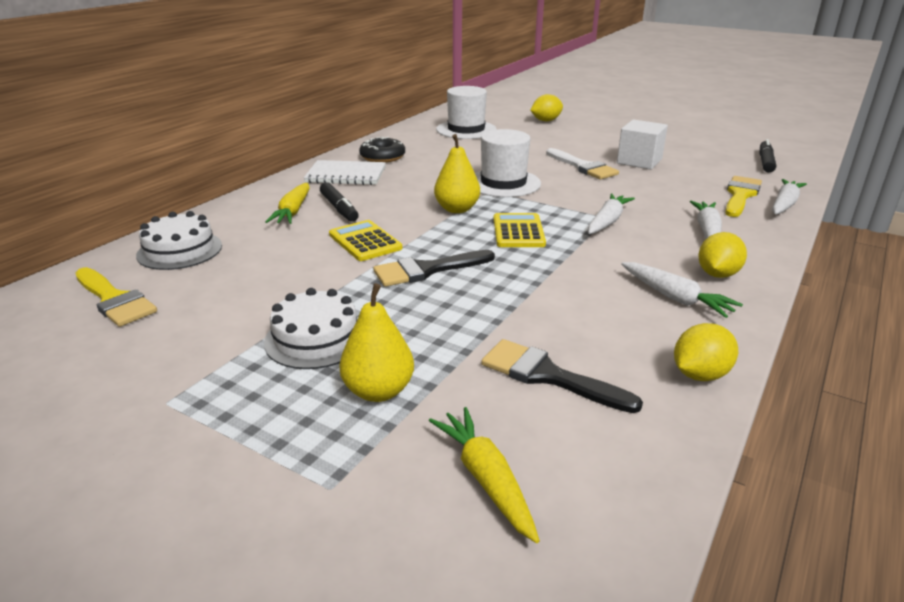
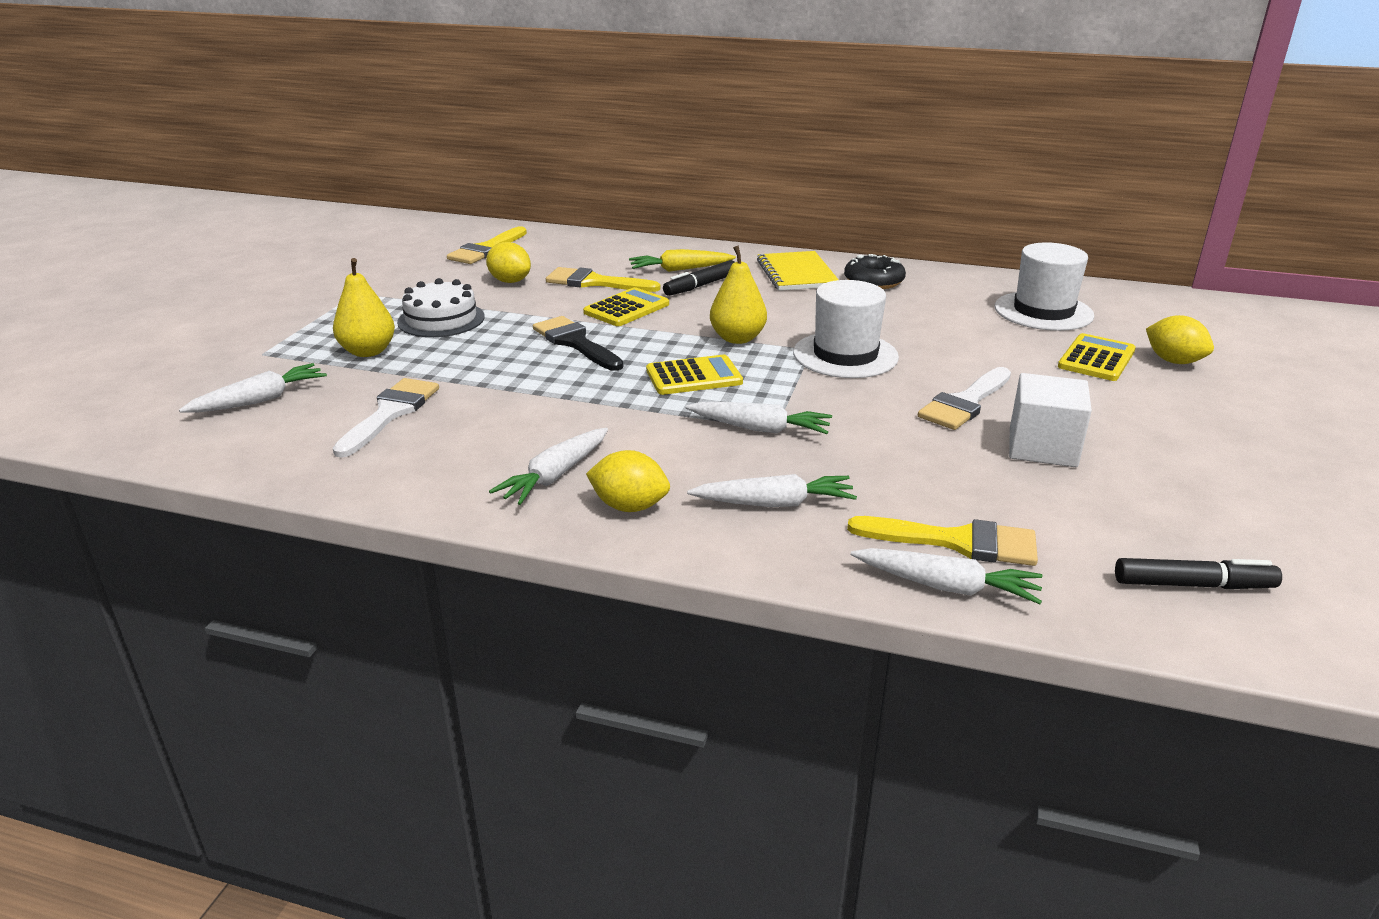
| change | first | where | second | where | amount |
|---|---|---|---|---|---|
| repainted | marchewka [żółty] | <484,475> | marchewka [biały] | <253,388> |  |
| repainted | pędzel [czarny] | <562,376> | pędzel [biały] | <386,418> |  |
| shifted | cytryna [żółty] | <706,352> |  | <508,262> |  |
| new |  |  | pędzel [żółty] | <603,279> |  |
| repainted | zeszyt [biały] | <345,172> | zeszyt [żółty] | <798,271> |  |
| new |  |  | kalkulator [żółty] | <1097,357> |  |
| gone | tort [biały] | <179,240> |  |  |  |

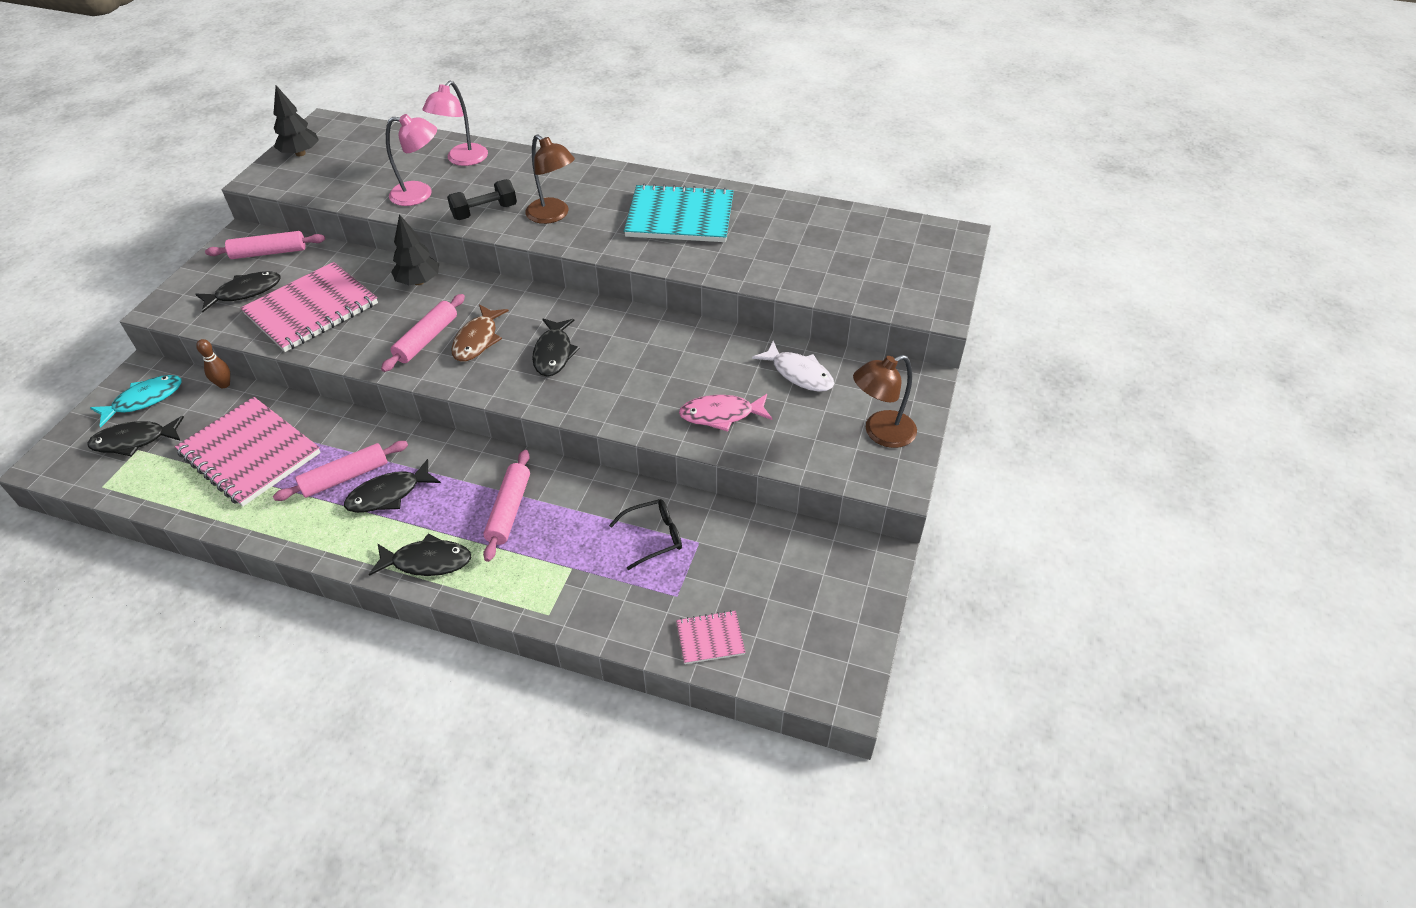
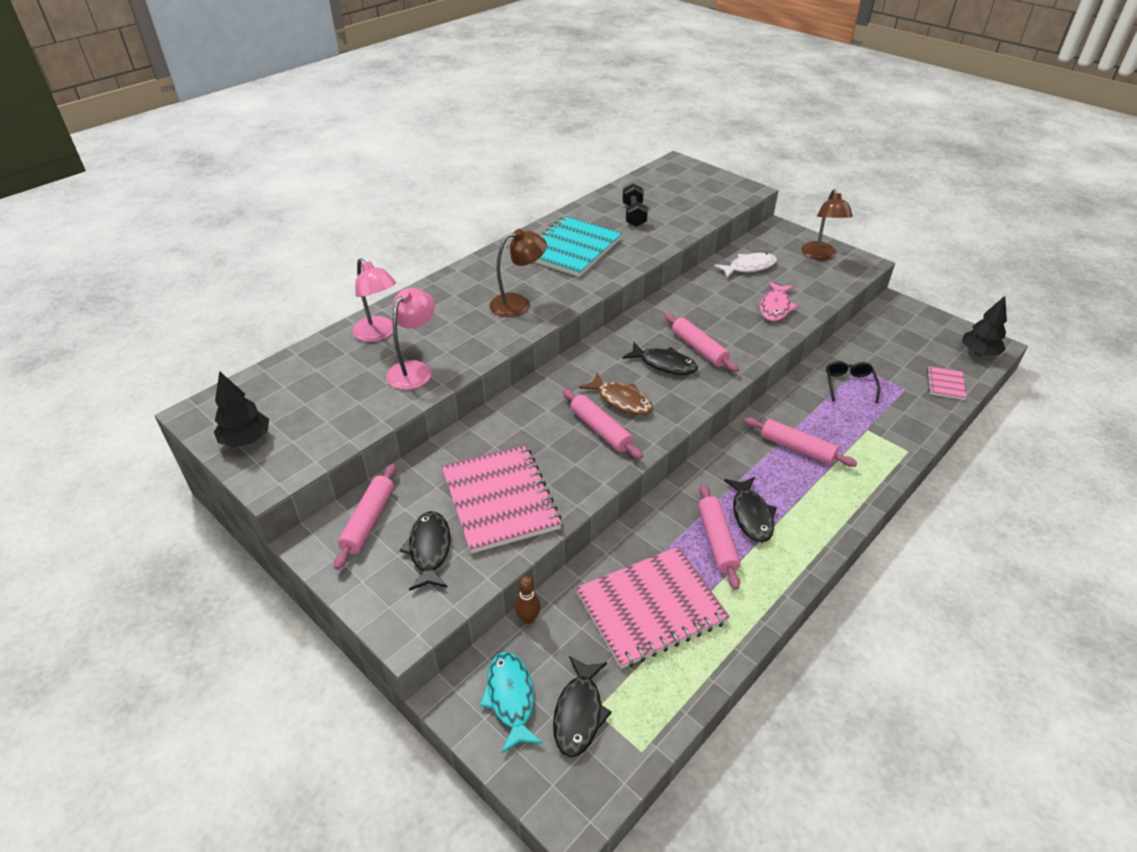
| change | first | where | second | where | amount |
|---|---|---|---|---|---|
| shifted | hantel [czarny] | <482,199> |  | <635,205> |  |
| new |  |  | wałek do ciasta [różowy] | <702,343> |  |
| shifted | drzewko [czarny] | <415,249> |  | <984,326> |  |
| gone | ryba [czarny] | <420,555> |  |  |  |

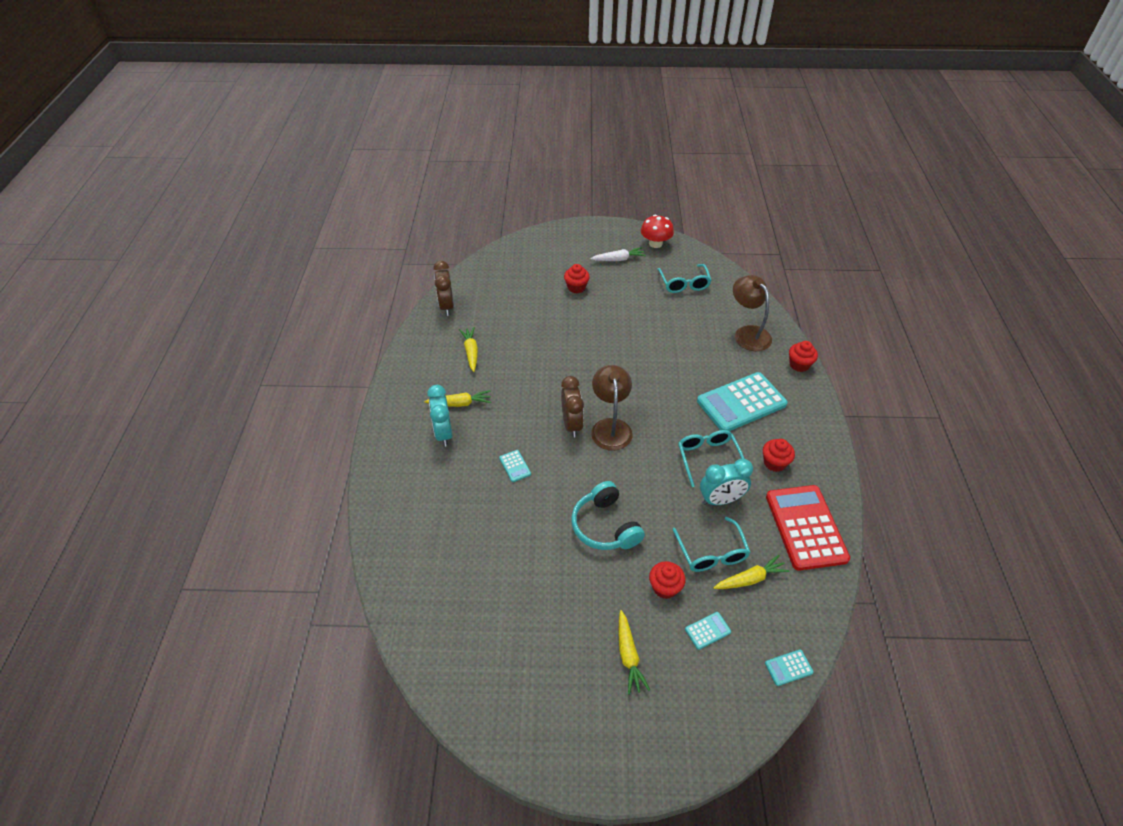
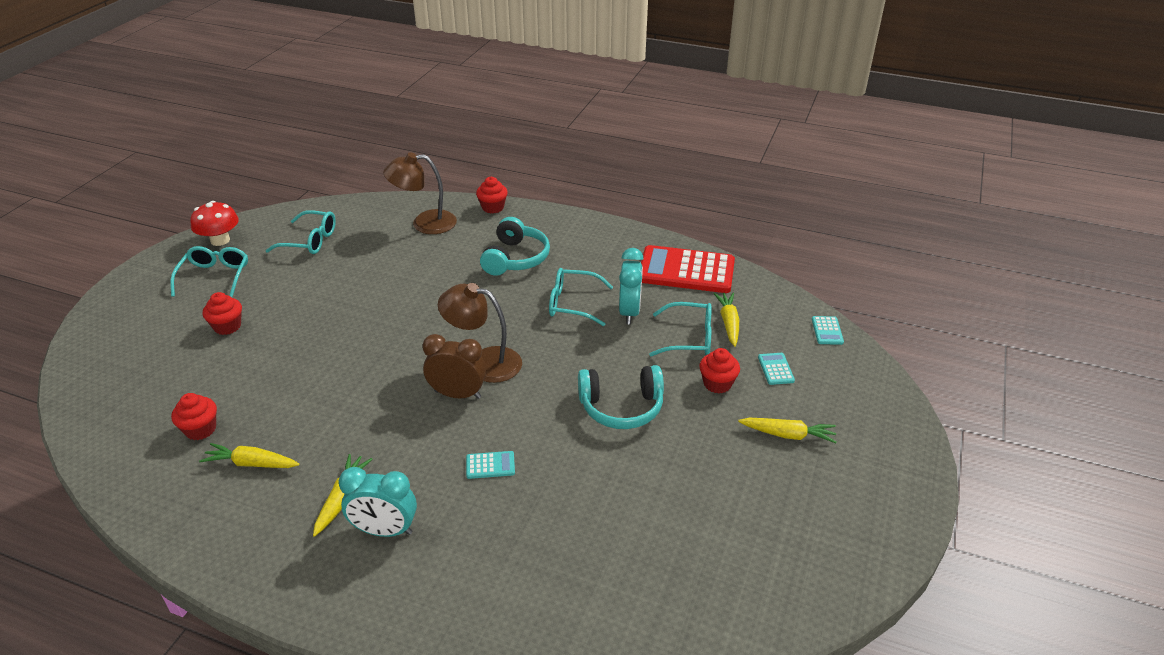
| change | first | where | second | where | amount |
|---|---|---|---|---|---|
| swapped | marchewka [biały] | <618,254> | okulary [turkusowy] | <209,271> |  |
| shifted | muffinka [czerwony] | <779,455> |  | <194,416> |  |
| swapped | kalkulator [turkusowy] | <742,401> | słuchawki [turkusowy] | <515,246> |  |
| gone | budzik [brązowy] | <443,288> |  |  |  |

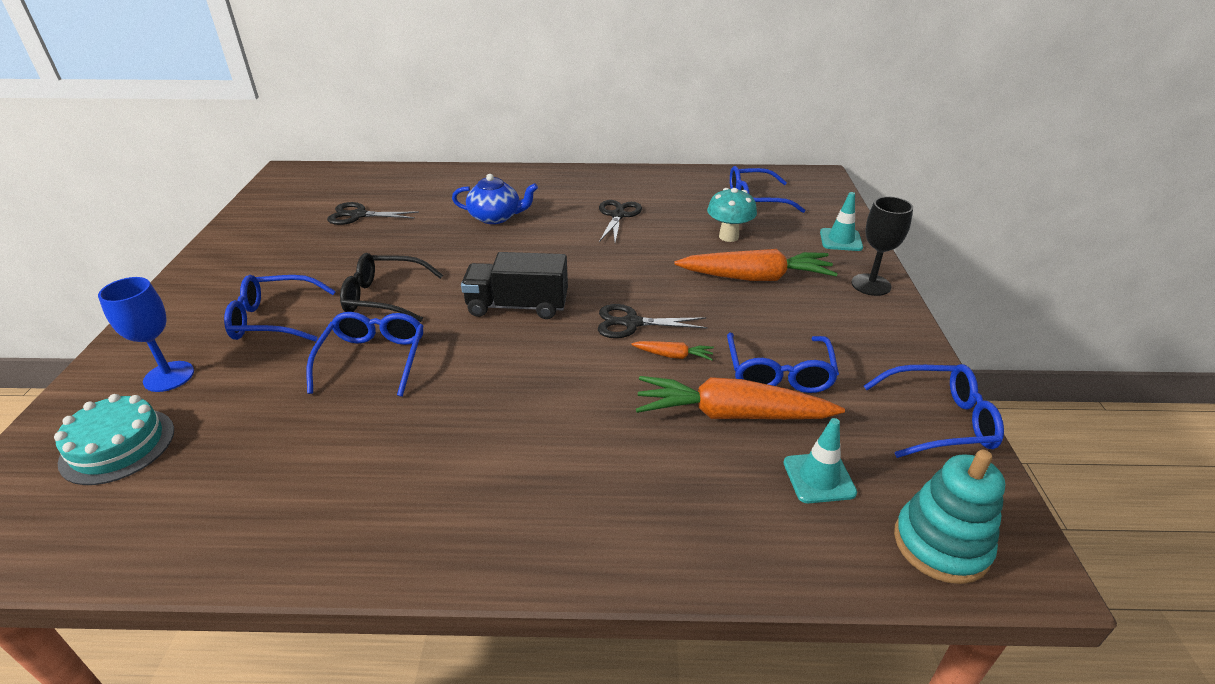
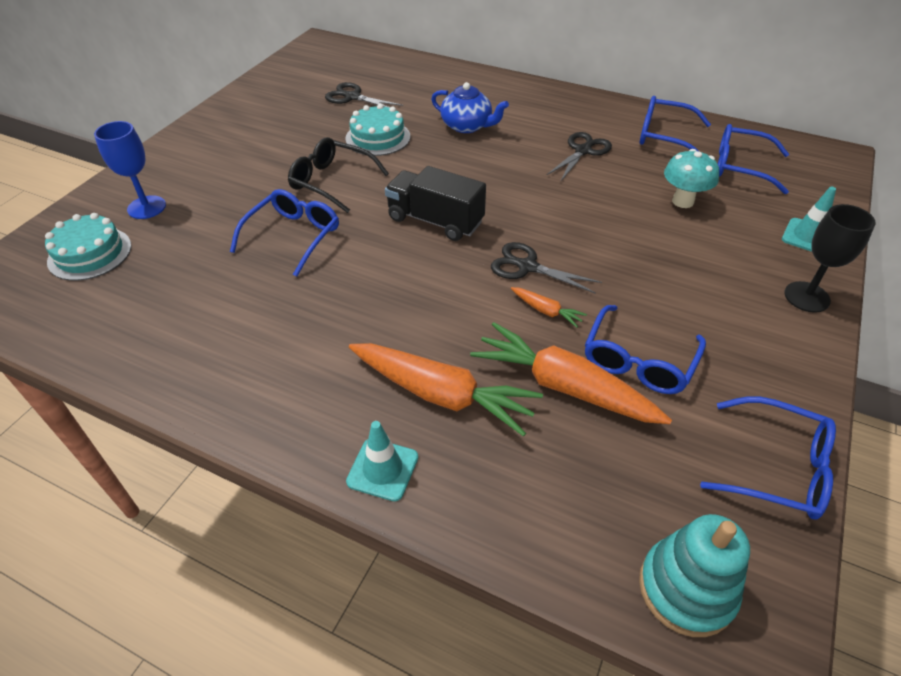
| change | first | where | second | where | amount |
|---|---|---|---|---|---|
| new |  |  | tort [turkusowy] | <378,130> |  |
| shifted | pachołek [turkusowy] | <820,460> |  | <382,461> |  |
| shifted | marchewka [pomarańczowy] | <756,265> |  | <446,390> |  |
| shifted | okulary [niebieski] | <280,308> |  | <675,124> |  |

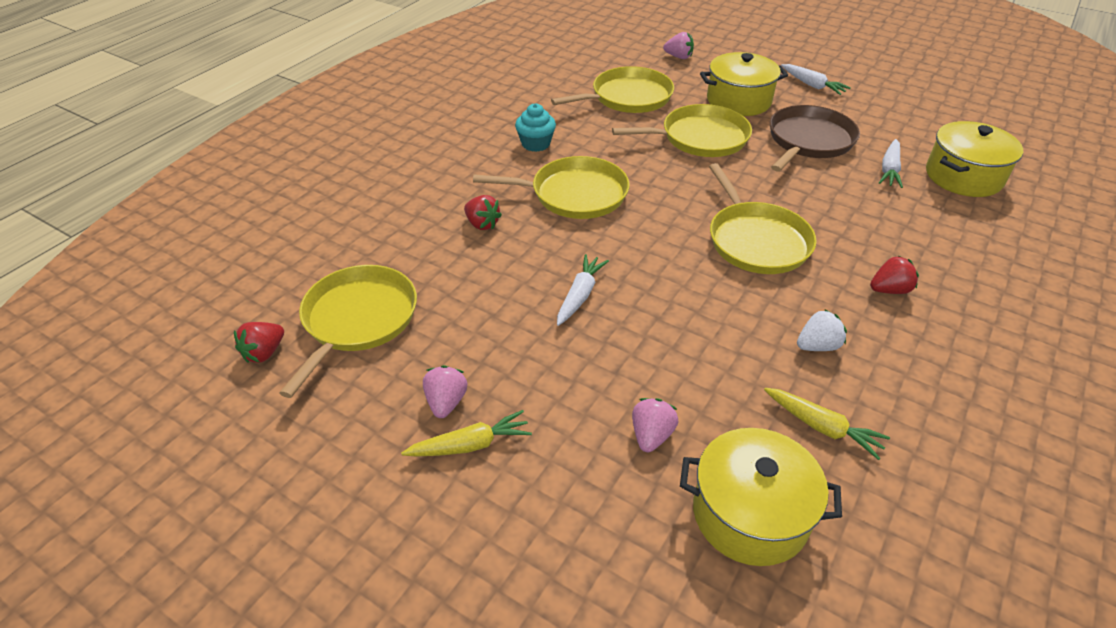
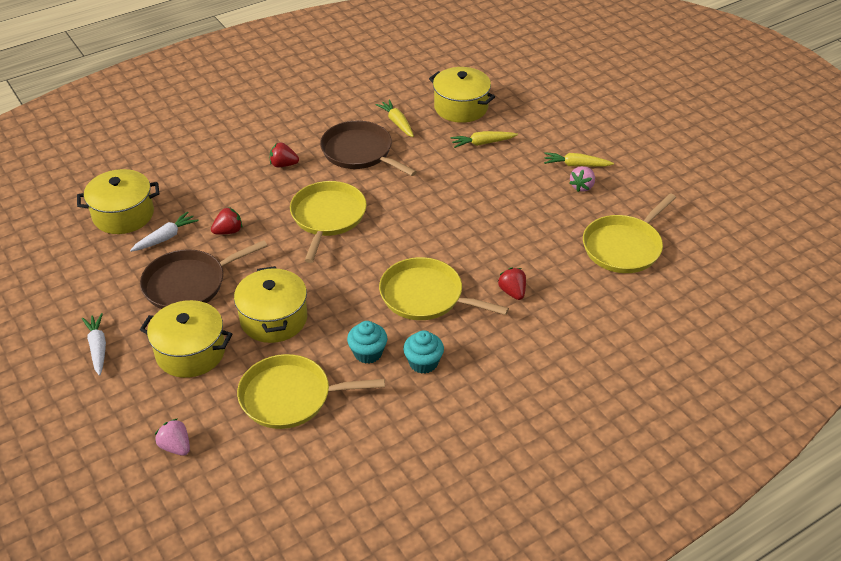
| change | first | where | second | where | amount |
|---|---|---|---|---|---|
| shifted | truskawka [czerwony] | <259,342> |  | <226,220> |  |
| swapped | patelnia [żółty] | <682,130> | garnek [żółty] | <270,304> |  |
| swapped | truskawka [biały] | <822,330> | patelnia [brązowy] | <368,148> |  |
| new |  |  | muffinka [turkusowy] | <367,342> |  |
| swapped | truskawka [różowy] | <655,425> | marchewka [żółty] | <484,139> |  |
| gone | marchewka [biały] | <583,290> |  |  |  |

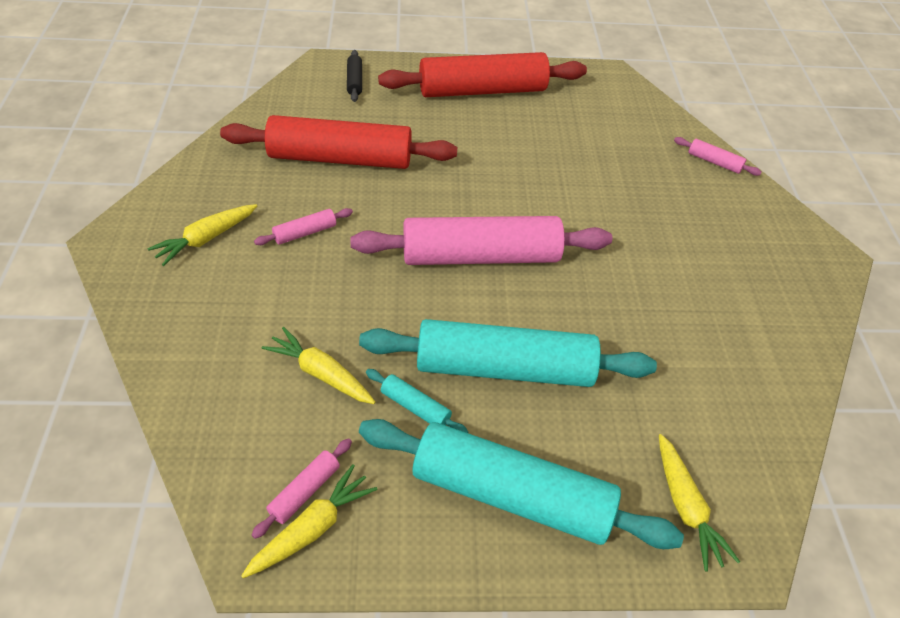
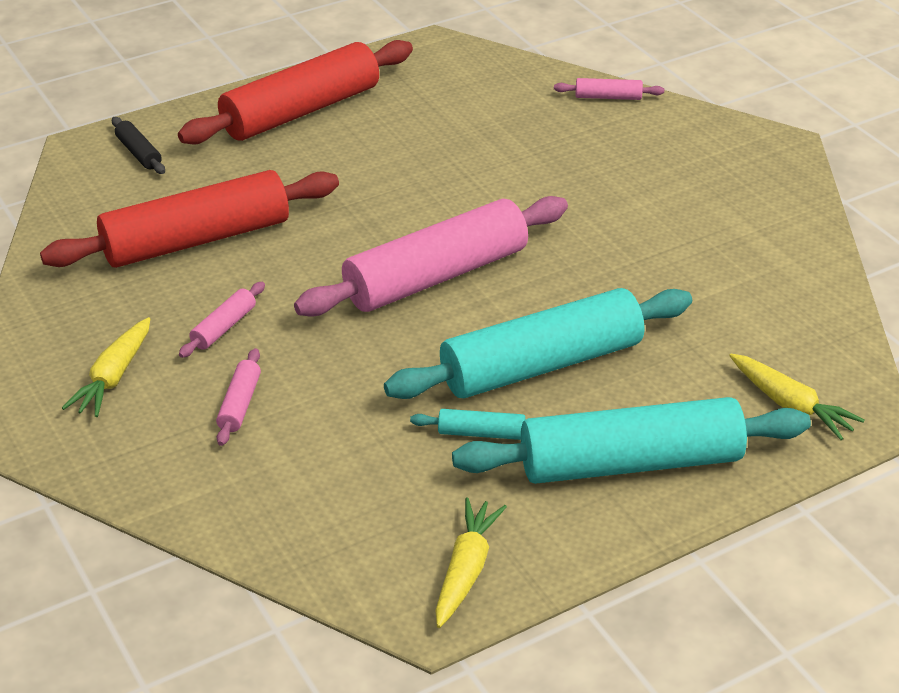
| change | first | where | second | where | amount |
|---|---|---|---|---|---|
| shifted | wałek do ciasta [różowy] | <302,488> |  | <238,397> |  |
| gone | marchewka [żółty] | <318,365> |  |  |  |

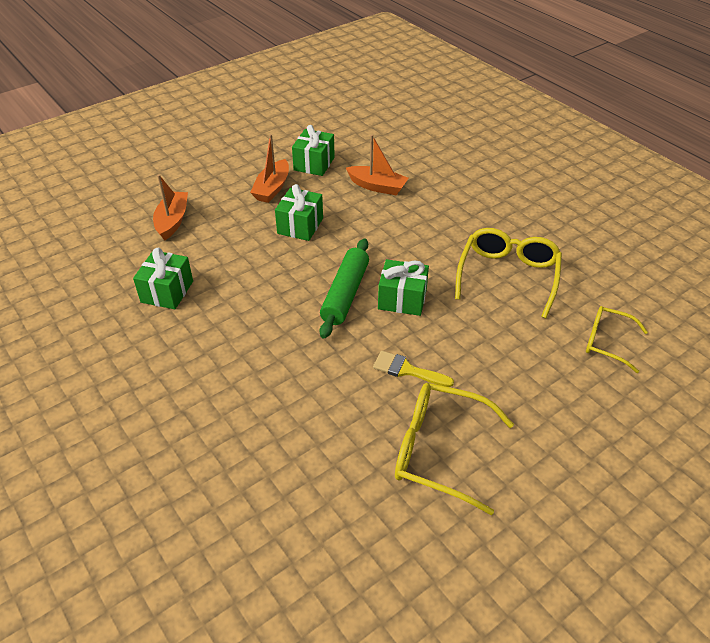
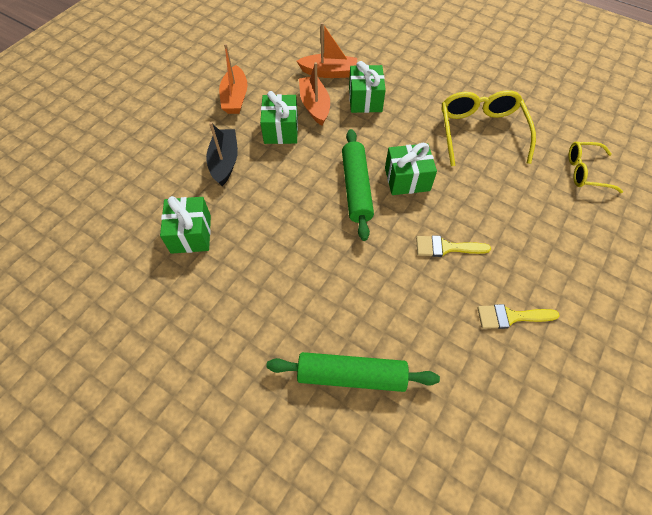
| change | first | where | second | where | amount |
|---|---|---|---|---|---|
| new |  |  | łódka [czarny] | <222,154> |  |
| new |  |  | wałek do ciasta [zielony] | <353,372> |  |
| shifted | łódka [pomarańczowy] | <170,208> |  | <314,94> |  |
| shifted | prezent [zielony] | <313,150> |  | <367,87> |  |
| swapped | okulary [żółty] | <454,449> | pędzel [żółty] | <518,316> |  |

